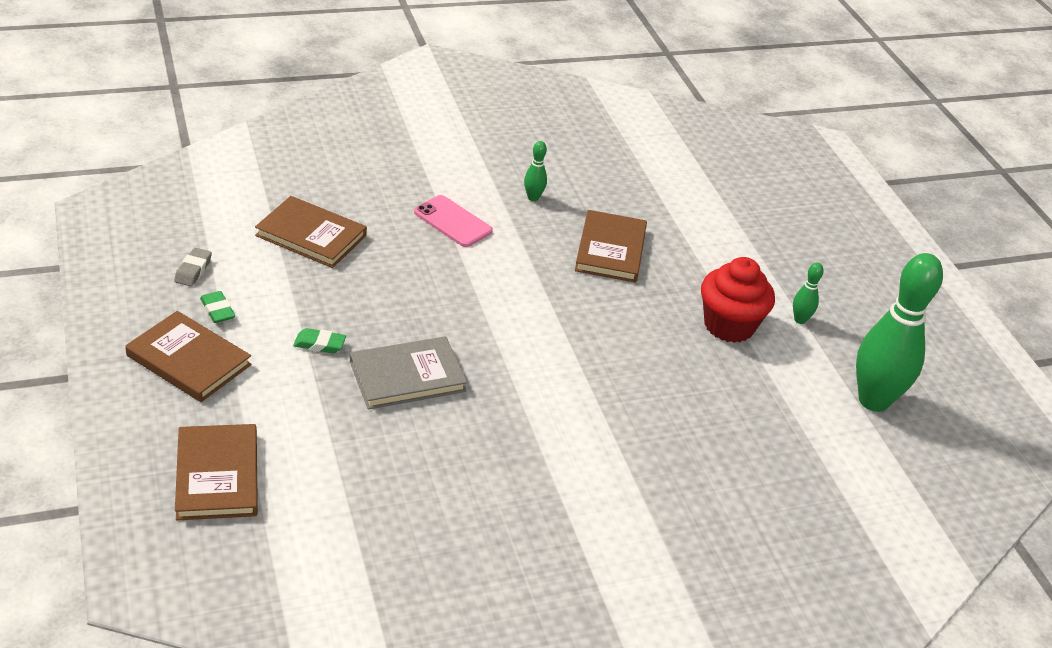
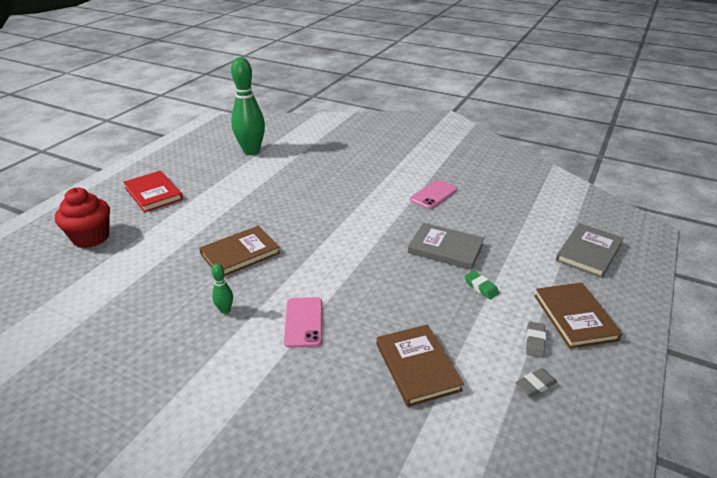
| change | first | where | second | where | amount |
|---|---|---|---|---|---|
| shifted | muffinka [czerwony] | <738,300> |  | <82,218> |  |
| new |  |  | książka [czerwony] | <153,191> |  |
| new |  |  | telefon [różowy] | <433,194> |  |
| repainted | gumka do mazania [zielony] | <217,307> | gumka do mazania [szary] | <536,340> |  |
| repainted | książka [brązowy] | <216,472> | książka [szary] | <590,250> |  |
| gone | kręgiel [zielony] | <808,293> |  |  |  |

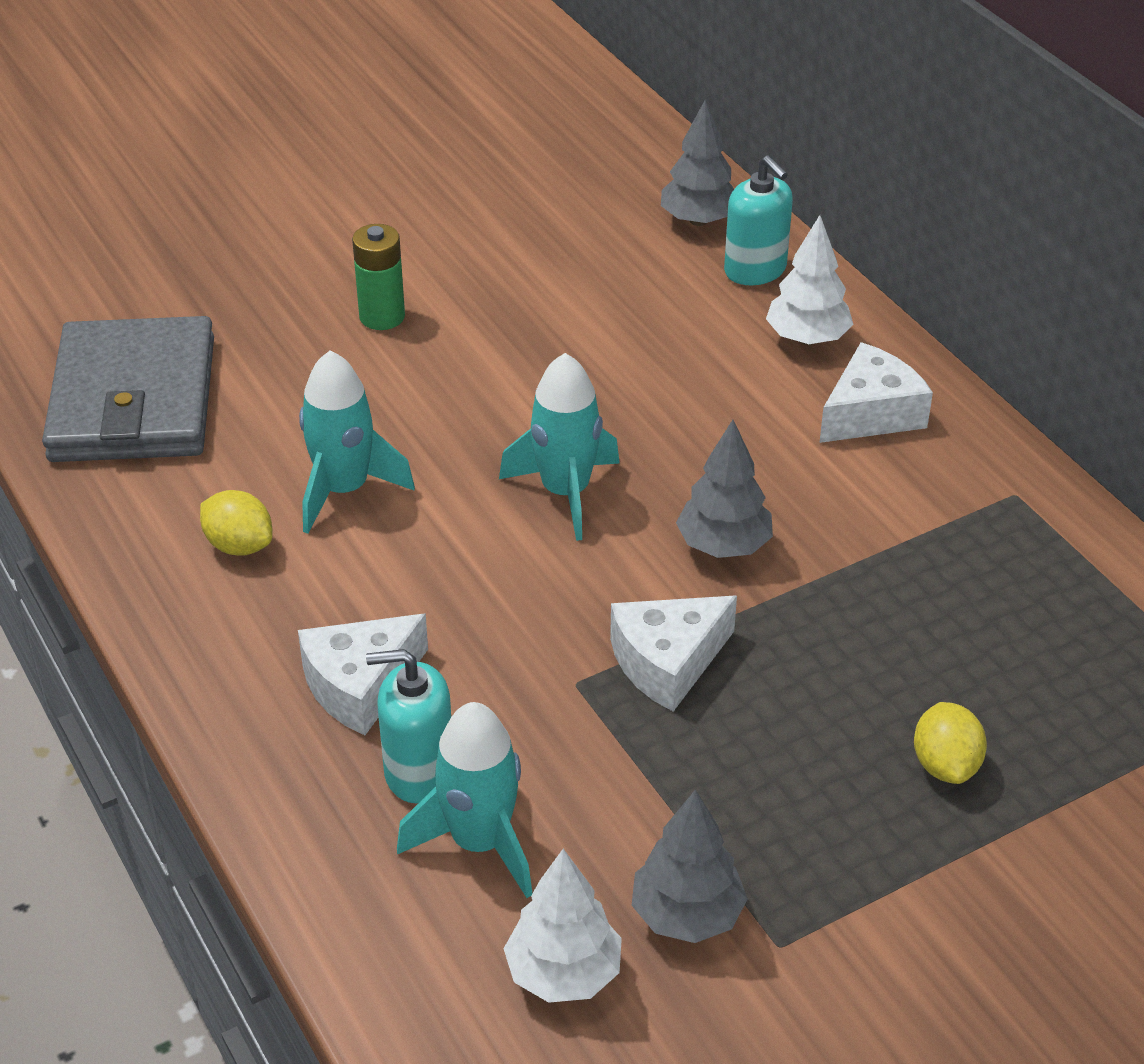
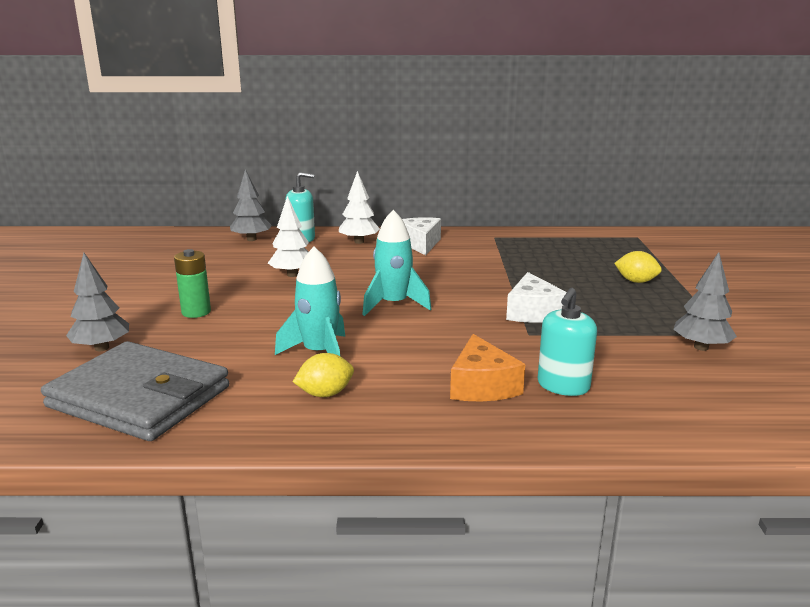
| change | first | where | second | where | amount |
|---|---|---|---|---|---|
| shifted | drzewko [szary] | <724,489> |  | <97,302> |  |
| shifted | drzewko [biały] | <562,926> |  | <288,236> |  |
| repainted | ser [biały] | <363,674> | ser [pomarańczowy] | <487,368> |  |
| gone | rakieta [turkusowy] | <464,800> |  |  |  |

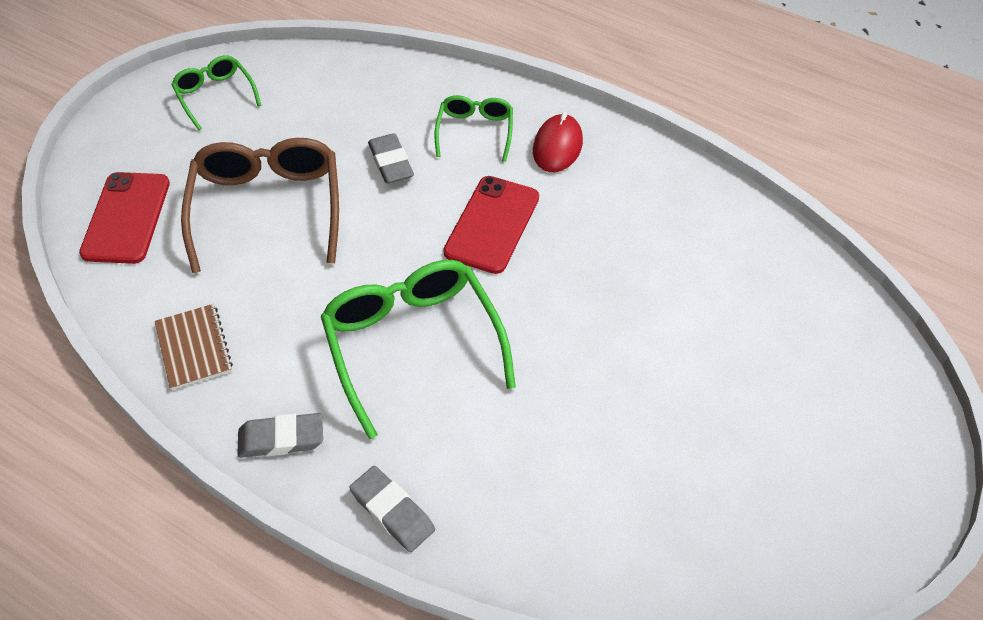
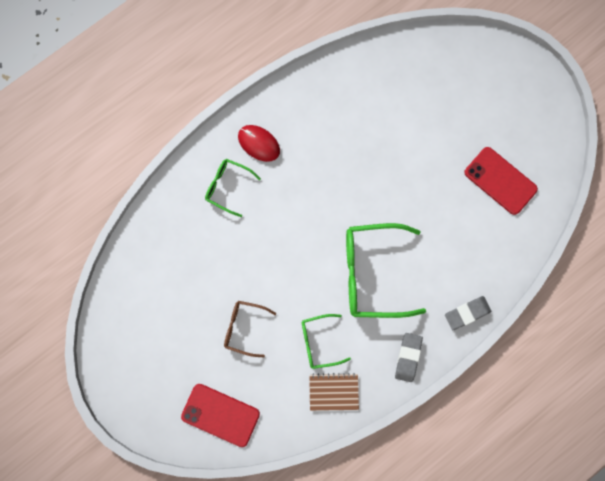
| change | first | where | second | where | amount |
|---|---|---|---|---|---|
| scaled | okulary [brązowy] | <260,205> |  | <250,329> | x0.54 |
| shifted | okulary [zielony] | <216,93> |  | <326,341> |  |
| shifted | telefon [czerwony] | <491,225> |  | <501,181> |  |
| gone | gumka do mazania [szary] | <391,158> |  |  |  |

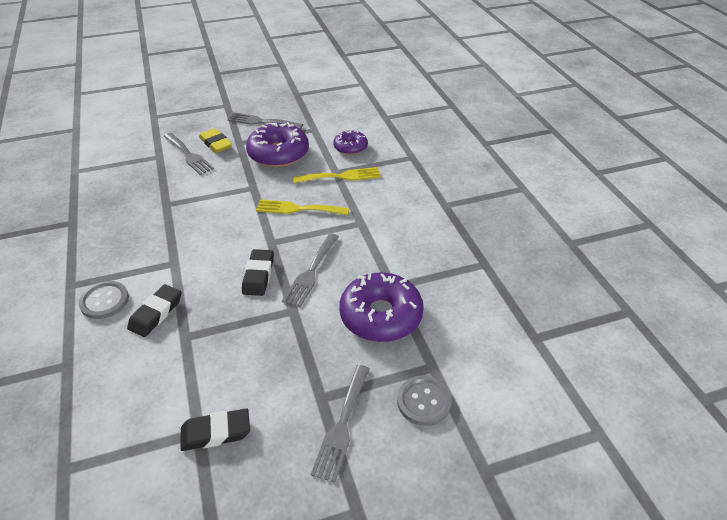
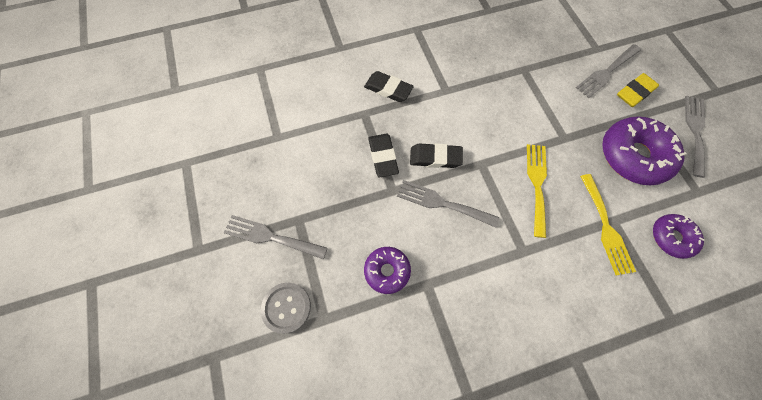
| change | first | where | second | where | amount |
|---|---|---|---|---|---|
| scaled | donut [fioletowy] | <381,307> |  | <387,270> | x0.57 |
| shifted | gumka do mazania [czarny] | <215,430> |  | <383,155> |  |
| gone | guzik [szary] | <104,300> |  |  |  |

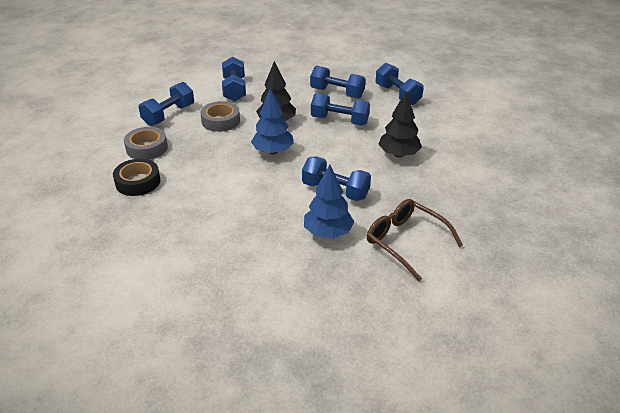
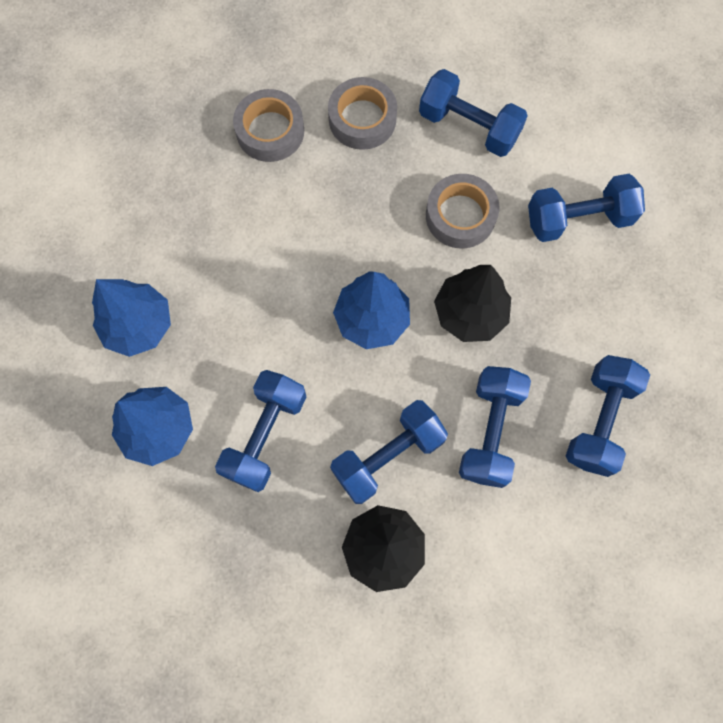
| change | first | where | second | where | amount |
|---|---|---|---|---|---|
| new |  |  | drzewko [niebieski] | <131,318> |  |
| repainted | taśma klejąca [czarny] | <136,177> | taśma klejąca [szary] | <268,125> |  |
| shifted | hantel [niebieski] | <400,84> |  | <389,452> |  |
| gone | okulary [brązowy] | <415,240> |  |  |  |

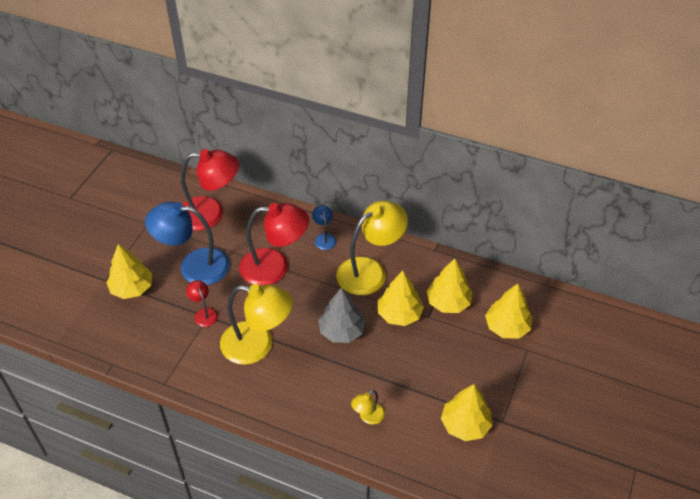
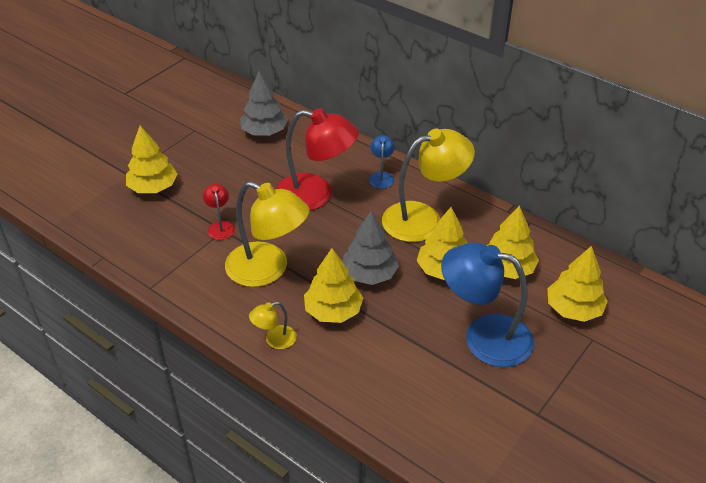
| change | first | where | second | where | amount |
|---|---|---|---|---|---|
| swapped | lampka [czerwony] | <210,190> | drzewko [szary] | <264,103> |  |
| shifted | lampka [żółty] | <368,407> |  | <273,325> |  |
| shifted | drzewko [żółty] | <467,412> |  | <333,285> |  |
| shifted | lampka [niebieski] | <187,243> |  | <487,304> |  |

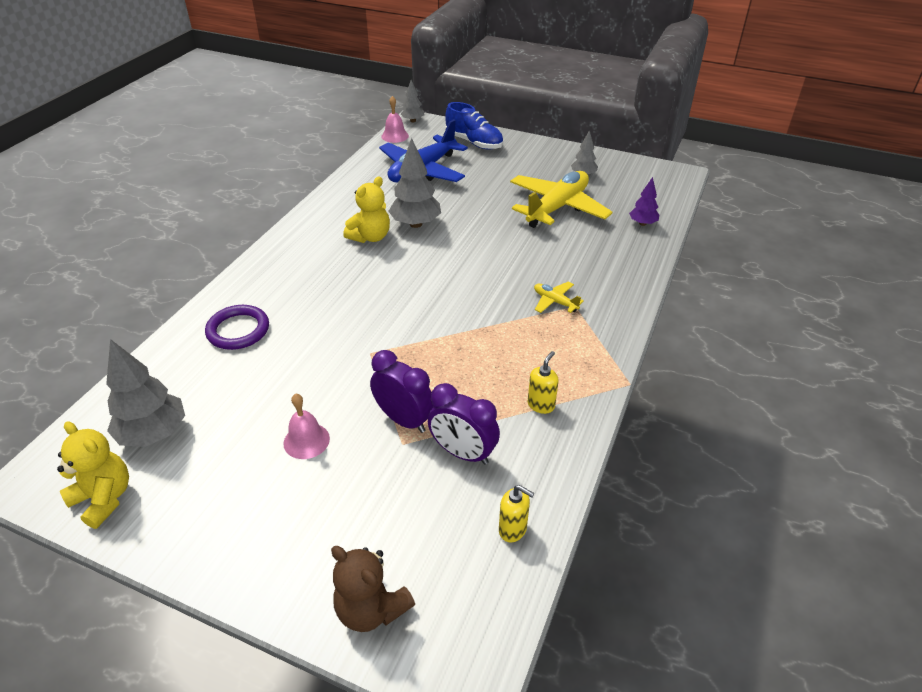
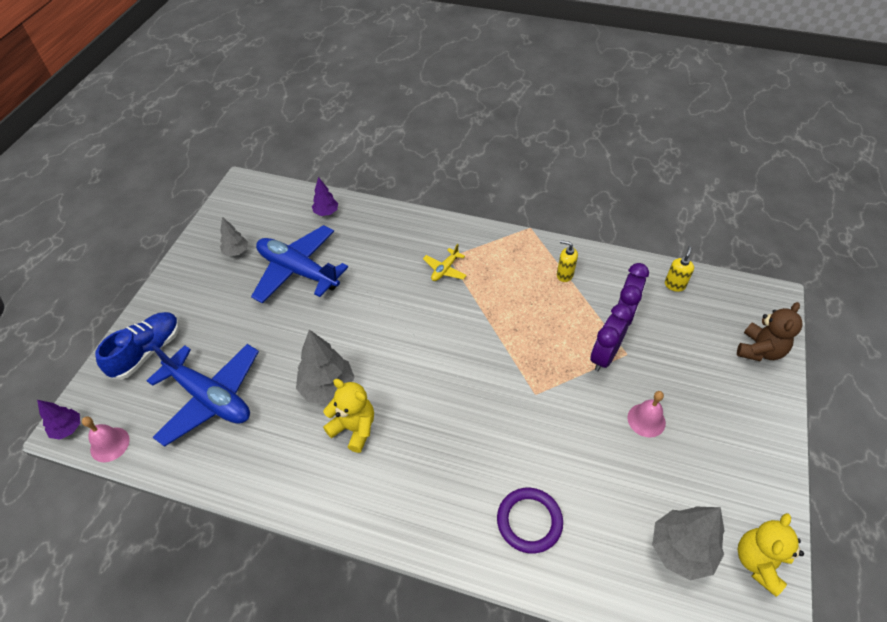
| change | first | where | second | where | amount |
|---|---|---|---|---|---|
| repainted | drzewko [szary] | <412,101> | drzewko [fioletowy] | <58,419> |  |
| repainted | samolot [żółty] | <561,199> | samolot [niebieski] | <299,264> |  |

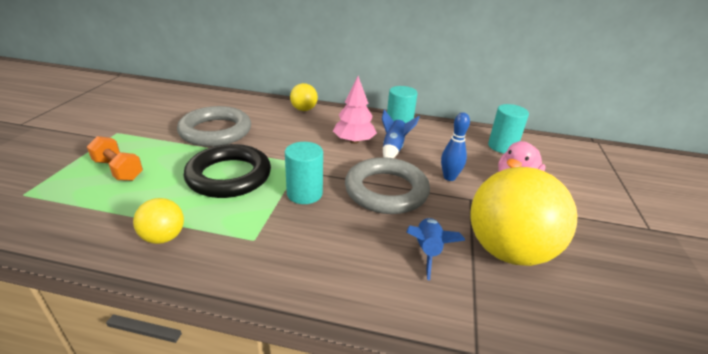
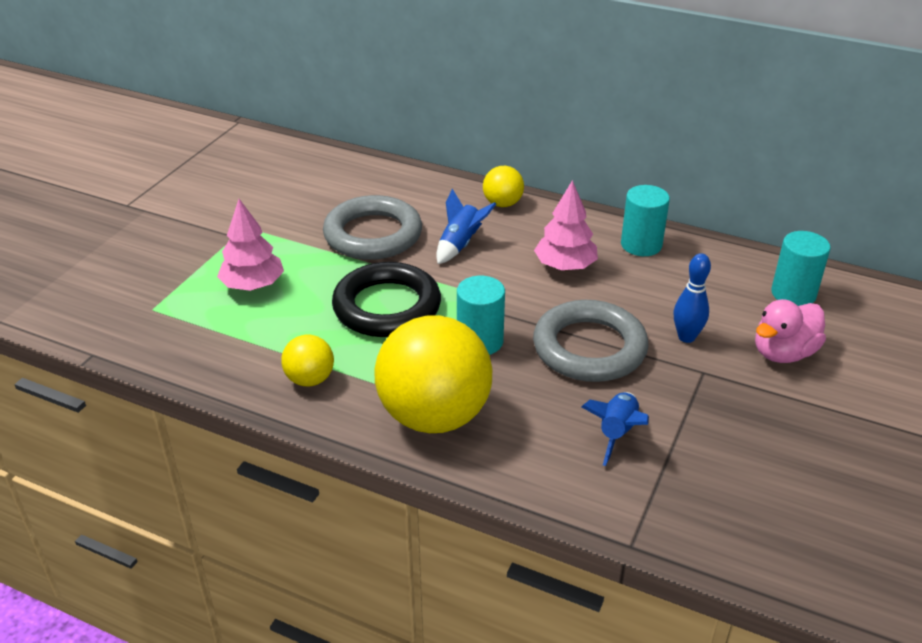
| change | first | where | second | where | amount |
|---|---|---|---|---|---|
| swapped | hantel [pomarańczowy] | <115,158> | drzewko [różowy] | <250,245> |  |
| shifted | piłka [żółty] | <523,216> |  | <433,374> |  |
| shifted | rakieta [niebieski] | <401,133> |  | <466,226> |  |

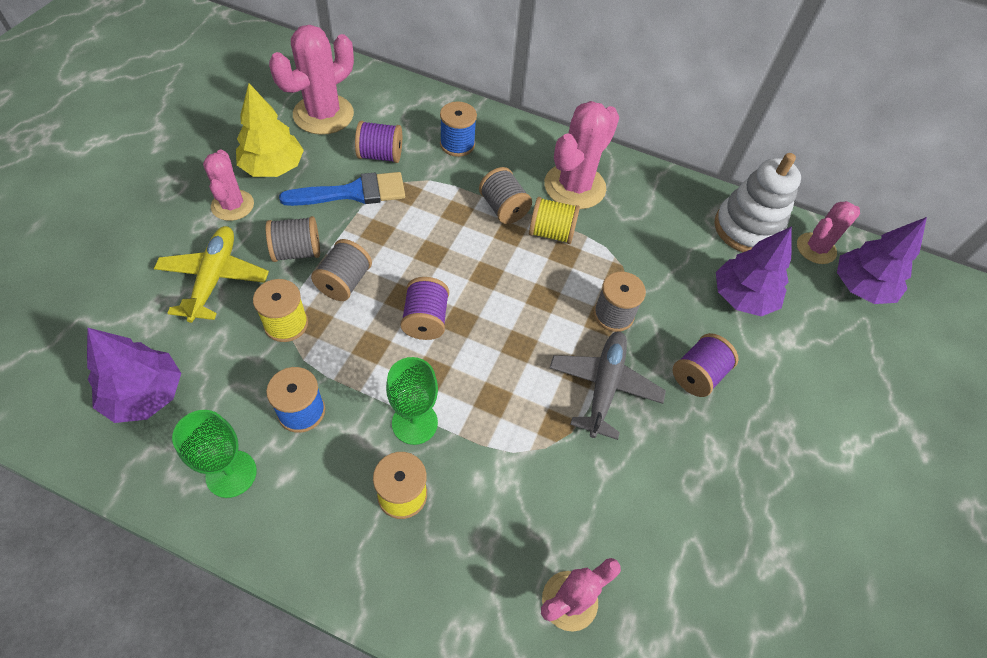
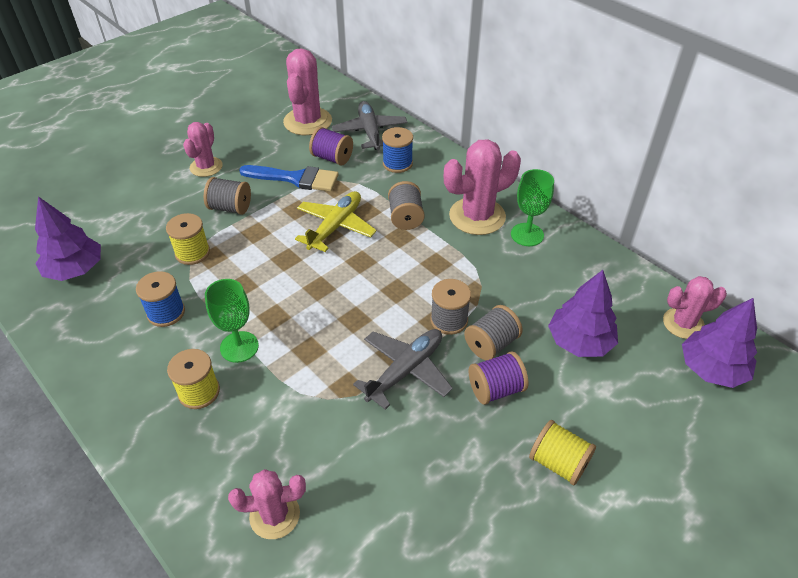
| change | first | where | second | where | amount |
|---|---|---|---|---|---|
| rotated | kaktus [różowy] | <311,80> |  | <307,91> | 60 degrees counterclockwise |
| shifted | samolot [żółty] | <211,274> |  | <335,221> |  |
| new |  |  | samolot [szary] | <370,125> |  |
| shifted | szpulka [szary] | <341,270> |  | <493,332> |  |
| shifted | kielich [zielony] | <214,454> |  | <532,207> |  |
| shifted | szpulka [żółty] | <554,220> |  | <562,452> |  |
| gone | drzewko [żółty] | <270,130> |  |  |  |
| gone | szpulka [fioletowy] | <424,308> |  |  |  |
| gone | zabawka nakładanka [biały] | <757,202> |  |  |  |

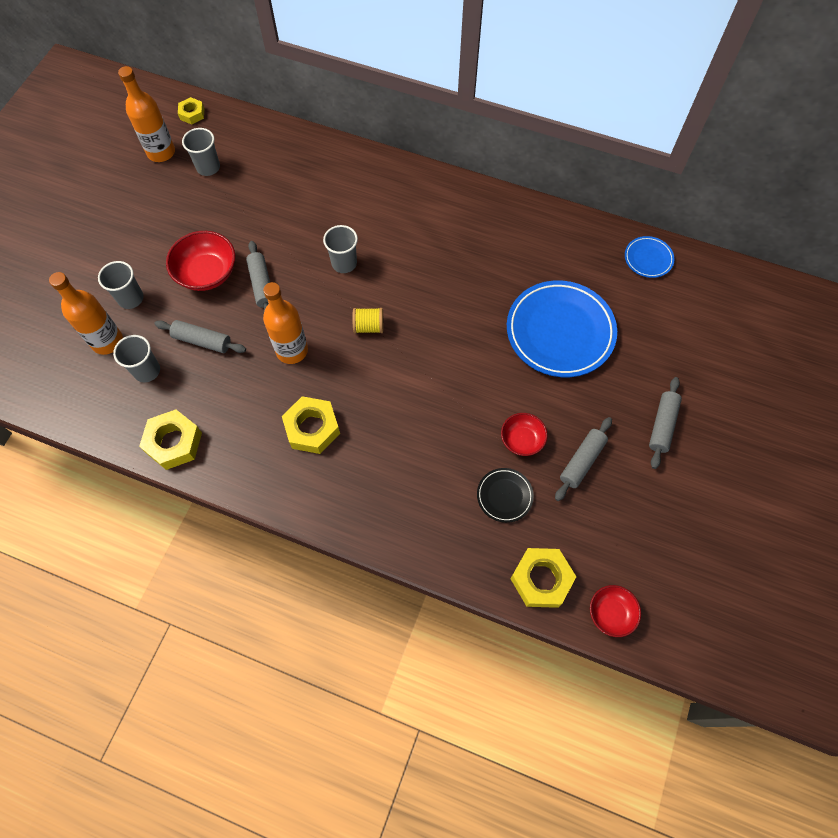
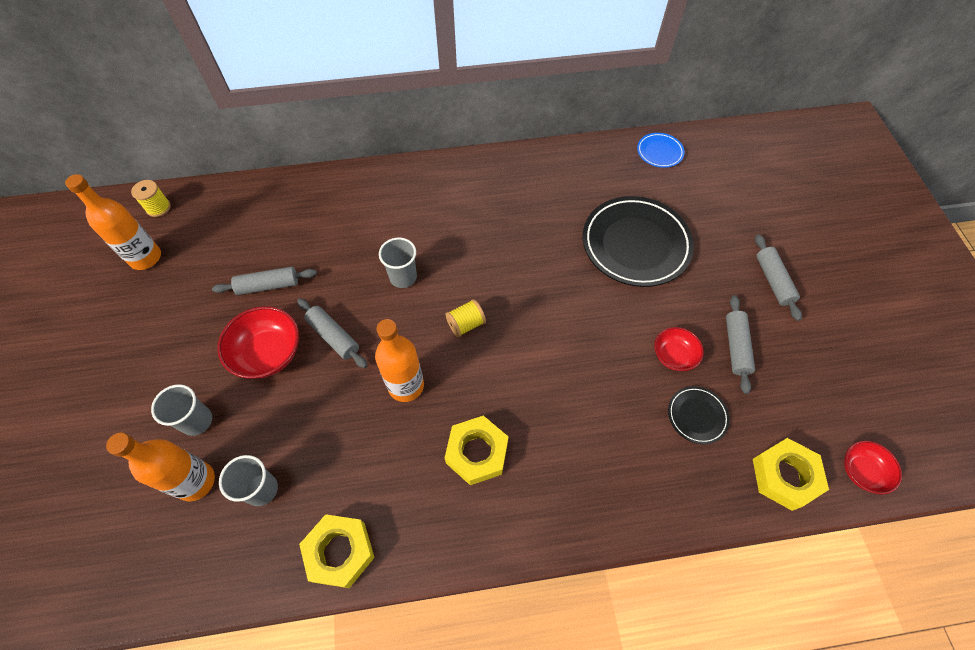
| change | first | where | second | where | amount |
|---|---|---|---|---|---|
| swapped | nakrętka [żółty] | <191,110> | szpulka [żółty] | <151,198> |  |
| shifted | wałek do ciasta [szary] | <200,336> |  | <264,280> |  |
| repainted | talerz [niebieski] | <562,329> | talerz [czarny] | <638,241> |  |
| gone | szklanka [szary] | <201,152> |  |  |  |

